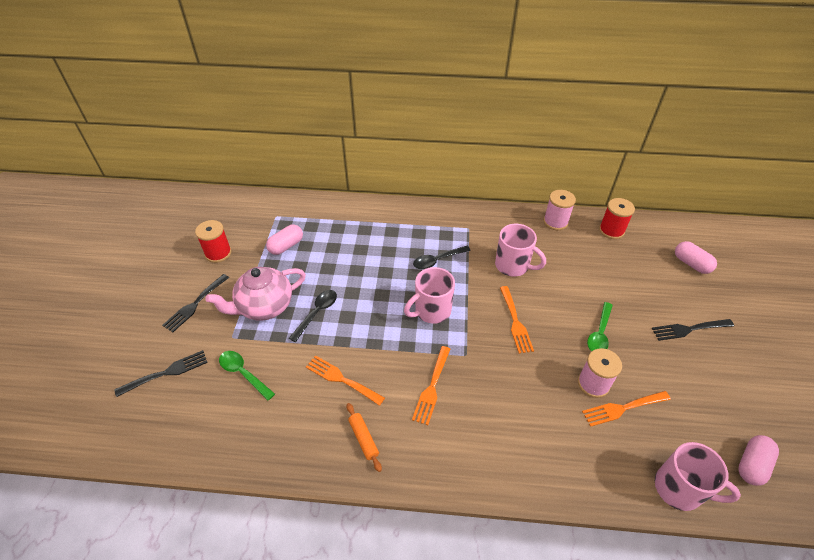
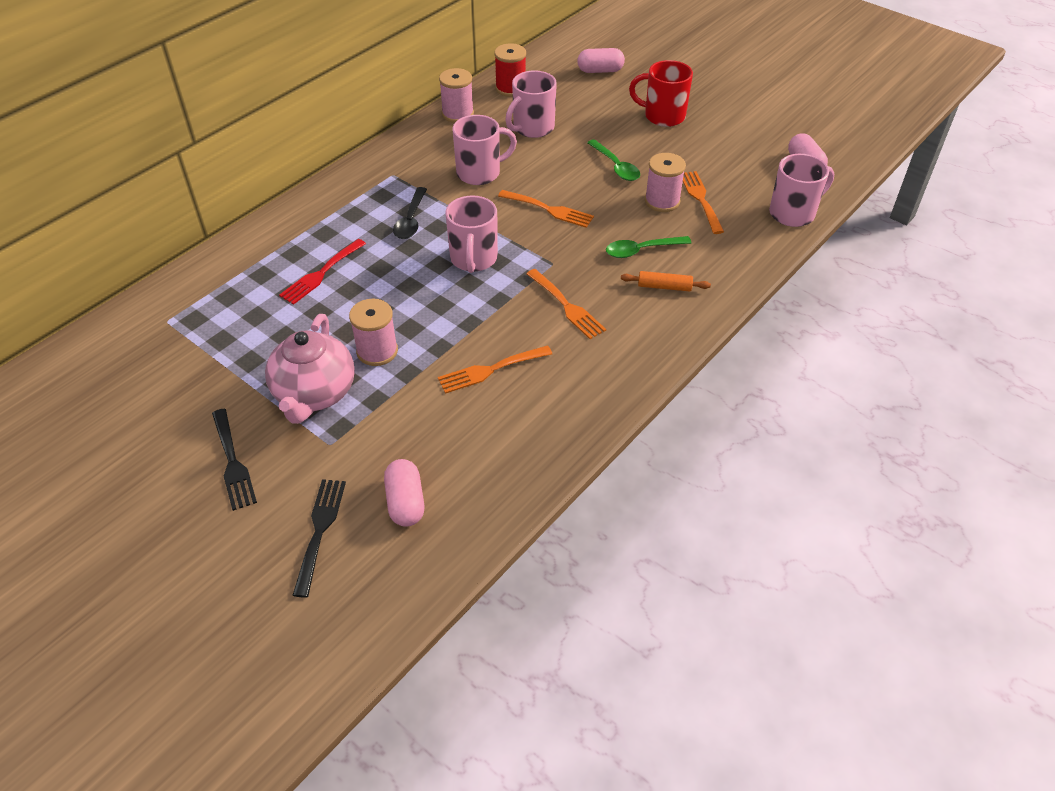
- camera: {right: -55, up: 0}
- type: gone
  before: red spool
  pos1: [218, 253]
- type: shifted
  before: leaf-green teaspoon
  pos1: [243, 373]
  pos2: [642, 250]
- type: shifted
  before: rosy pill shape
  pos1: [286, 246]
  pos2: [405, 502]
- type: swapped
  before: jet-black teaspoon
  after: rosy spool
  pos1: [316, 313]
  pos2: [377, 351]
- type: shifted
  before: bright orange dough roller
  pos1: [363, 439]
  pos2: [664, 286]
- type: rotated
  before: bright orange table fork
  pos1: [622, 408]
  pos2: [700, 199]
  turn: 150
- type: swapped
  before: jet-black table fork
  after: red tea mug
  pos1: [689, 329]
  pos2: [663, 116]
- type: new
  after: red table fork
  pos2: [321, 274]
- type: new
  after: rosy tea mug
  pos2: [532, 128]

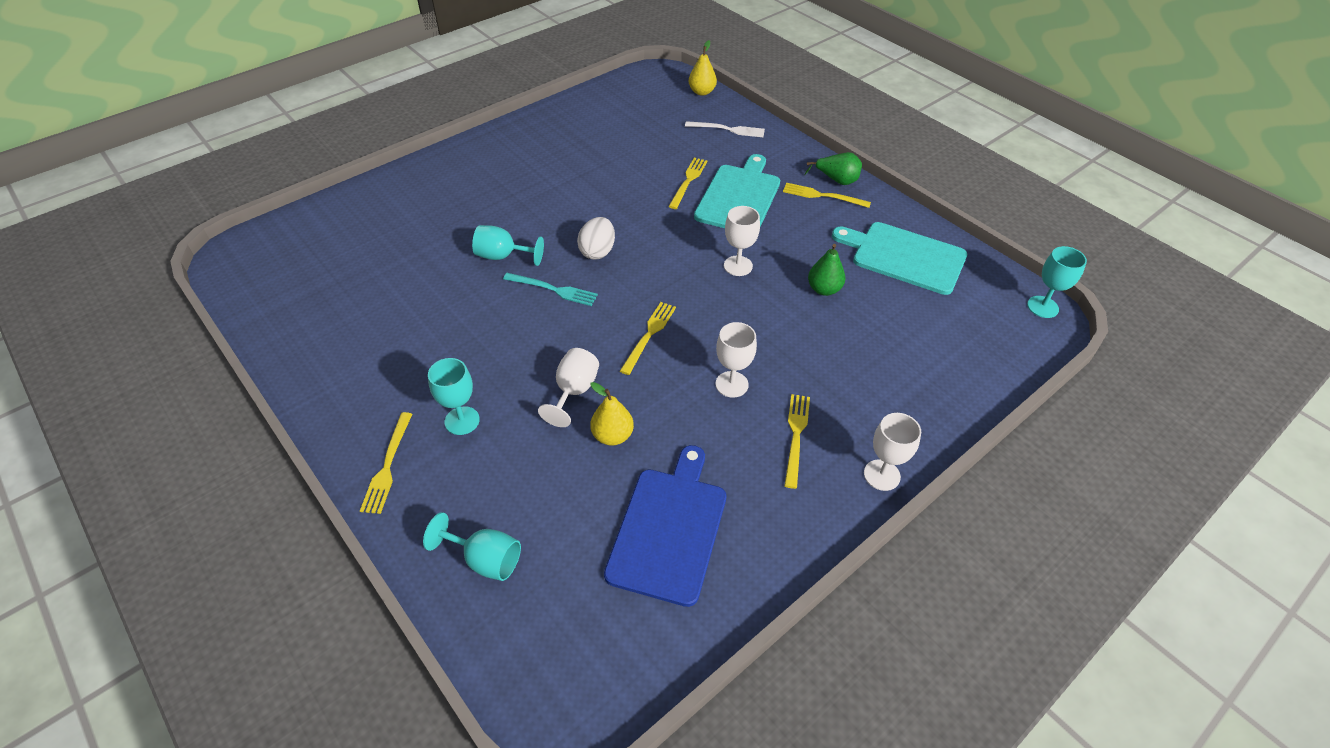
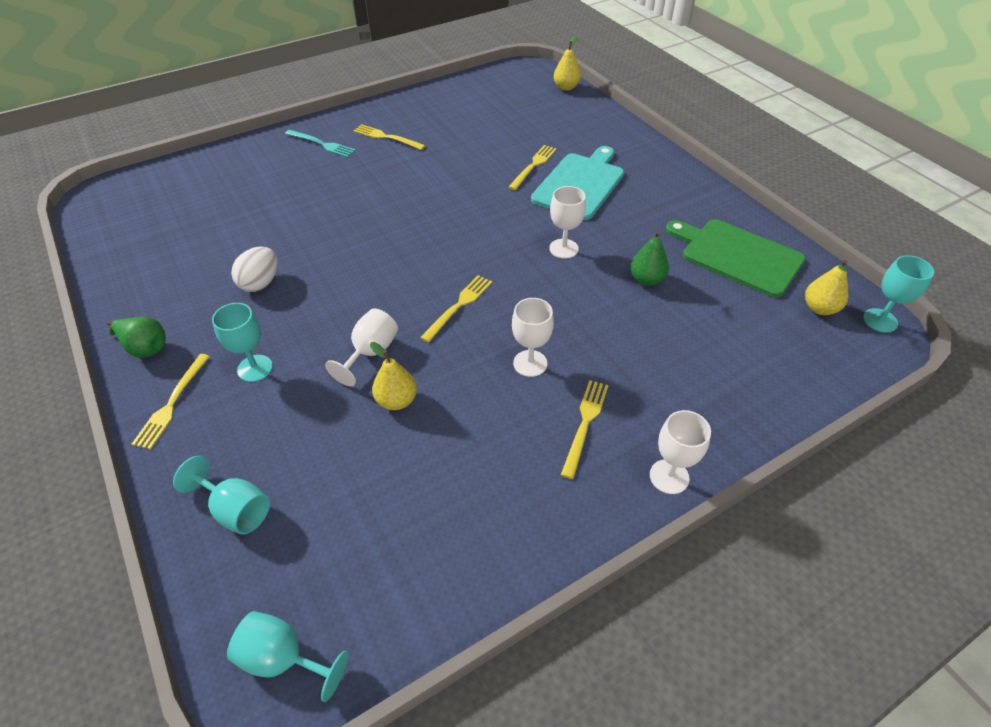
- camera: {right: 10, up: 0}
- type: shifted
  before: turquoise goblet
  pos1: [502, 256]
  pos2: [283, 658]
- type: shifted
  before: turquoise table fork
  pos1: [553, 289]
  pos2: [322, 144]
- type: shifted
  before: pure white egg shape
  pos1: [597, 251]
  pos2: [260, 283]
- type: gone
  before: cobalt cutting board
  pos1: [669, 529]
- type: gone
  before: pure white table fork
  pos1: [728, 129]
- type: shifted
  before: bright yellow table fork
  pos1: [822, 196]
  pos2: [386, 137]
- type: shifted
  before: leaf-green pear
  pos1: [836, 180]
  pos2: [145, 347]
- type: repainted
  before: turquoise cutting board
  after: leaf-green cutting board
  pos1: [904, 257]
  pos2: [737, 256]
- type: new
  after: bright yellow pear
  pos2: [819, 308]

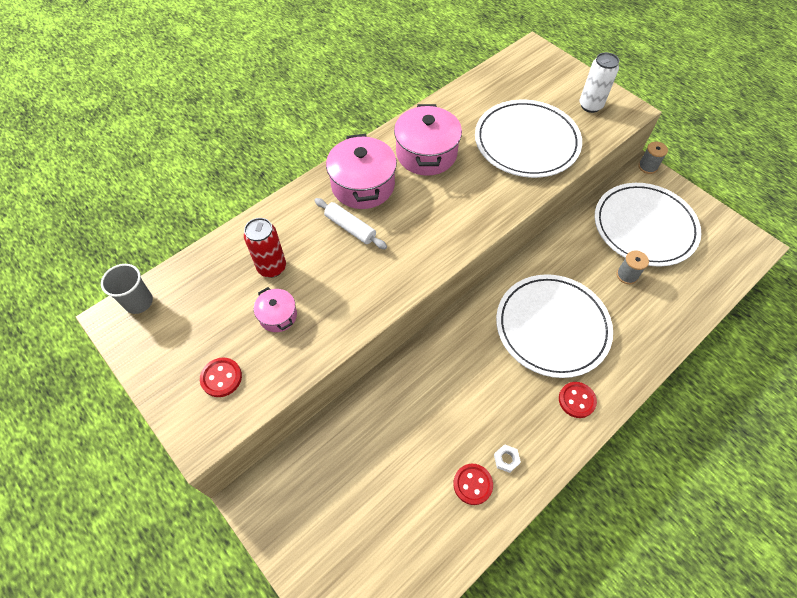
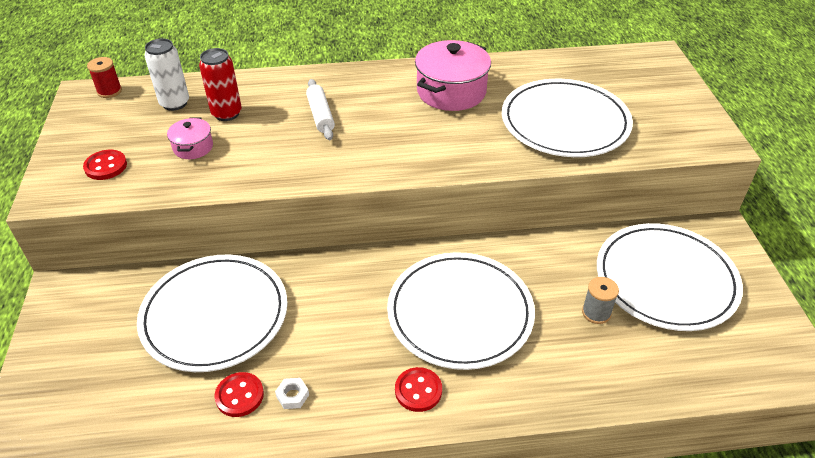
- camera: {right: 35, up: -15}
- type: swapped
  before: ash-grey tumbler
  after: red spool
  pos1: [139, 302]
  pos2: [109, 91]
- type: gone
  before: rosy stockpot
  pos1: [363, 185]
- type: shifted
  before: pure white tin
  pos1: [590, 105]
  pos2: [174, 103]
- type: gone
  before: ash-grey spool
  pos1: [647, 167]
- type: new
  after: pure white flat dish
  pos2: [215, 315]

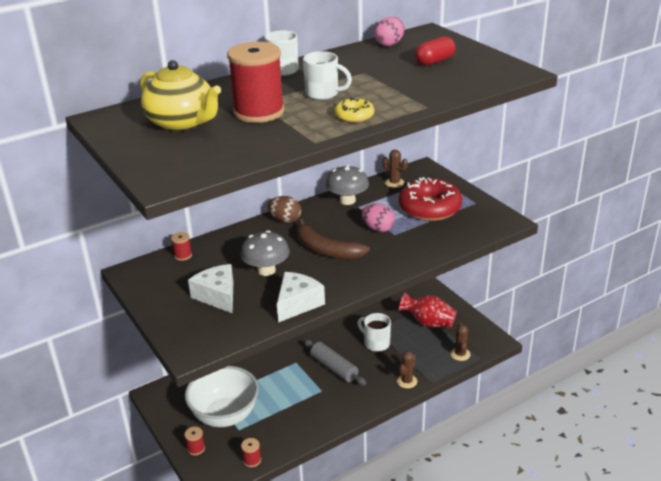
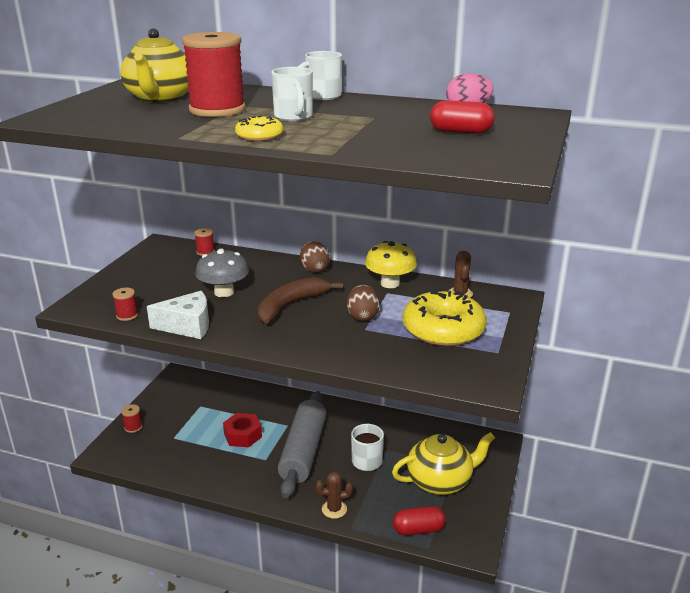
- camera: {right: 50, up: -5}
- type: gone
  before: pure white serving bowl
  pos1: [225, 416]
- type: gone
  before: pure white cheese
  pos1: [217, 296]
- type: shifted
  before: red spool
  pos1: [252, 460]
  pos2: [127, 315]
- type: rotated
  before: brown banana
  pos1: [326, 250]
  pos2: [291, 305]
  turn: 45
- type: scaled
  before: ash-grey dough roller
  pos1: [334, 368]
  pos2: [303, 451]
  scale: 1.54
- type: repainted
  before: ash-grey mushroom
  after: bright yellow mushroom
  pos1: [347, 200]
  pos2: [390, 283]
- type: repainted
  before: rosy egg shape
  after: brown egg shape
  pos1: [378, 228]
  pos2: [363, 317]
- type: repainted
  before: red donut
  after: bright yellow donut
  pos1: [429, 208]
  pos2: [443, 329]
- type: swapped
  before: red vase
  after: bright yellow teapot
  pos1: [428, 323]
  pos2: [440, 481]
- type: swapped
  before: brown prickly plant
  after: red pill shape
  pos1: [460, 354]
  pos2: [418, 529]
- type: new
  after: red hex nut
  pos2: [243, 435]

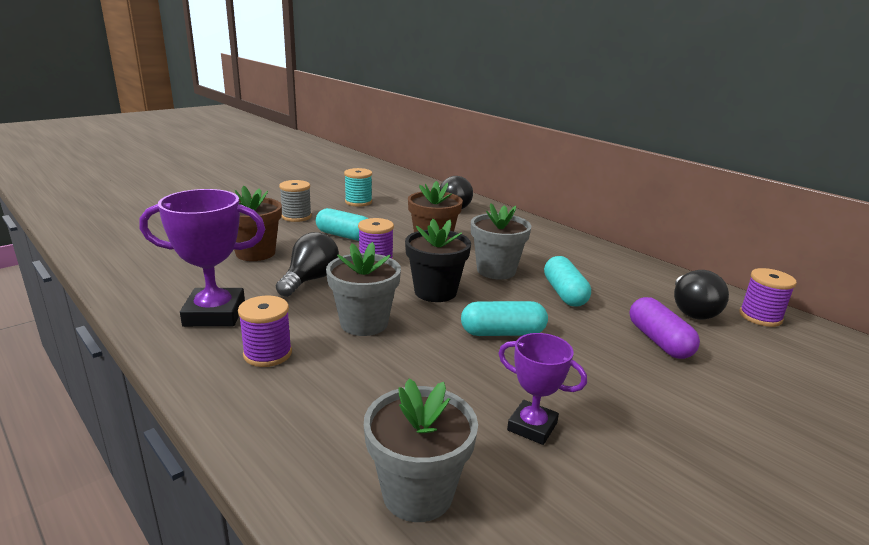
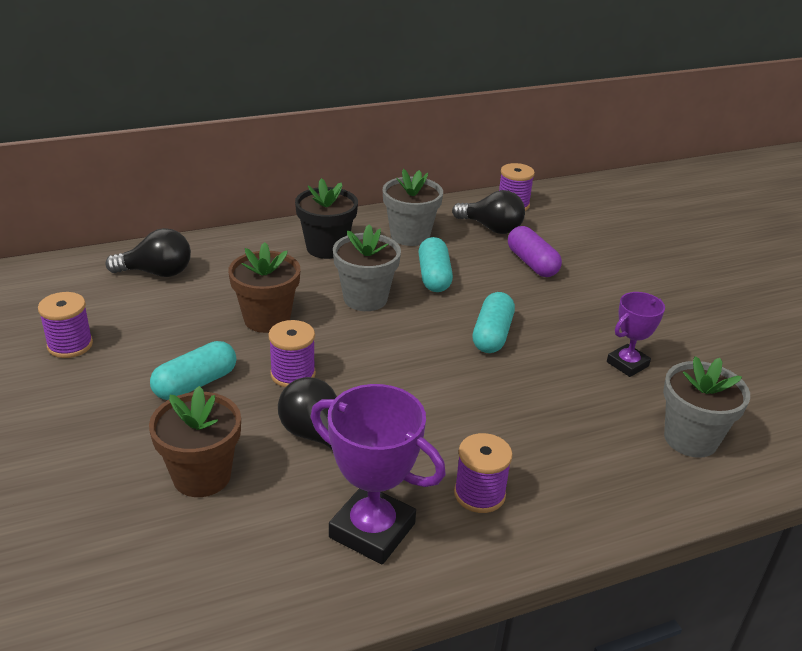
- camera: {right: -70, up: 10}
- type: rotated
  before: royal purple prize cup
  pos1: [214, 314]
  pos2: [372, 530]
  turn: -75
- type: gone
  before: ash-grey spool
  pos1: [296, 217]
- type: shifted
  before: ash-grey plant pot
  pos1: [364, 323]
  pos2: [410, 236]
- type: repainted
  before: turquoise spool
  after: royal purple spool
  pos1: [358, 202]
  pos2: [70, 345]
- type: shifted
  before: jet-black plant pot
  pos1: [435, 292]
  pos2: [326, 248]
- type: rotated
  before: turquoise pill shape
  pos1: [564, 293]
  pos2: [434, 276]
  turn: 75
- type: rotated
  before: royal purple pill shape
  pos1: [659, 341]
  pos2: [532, 263]
  turn: 60

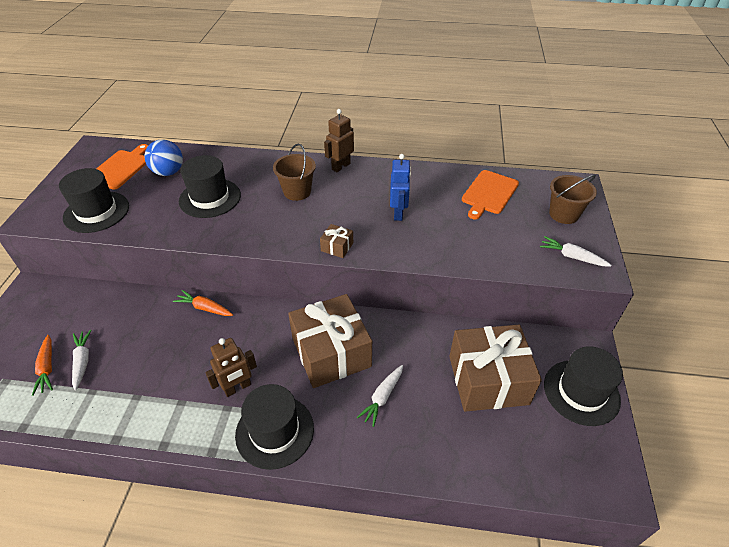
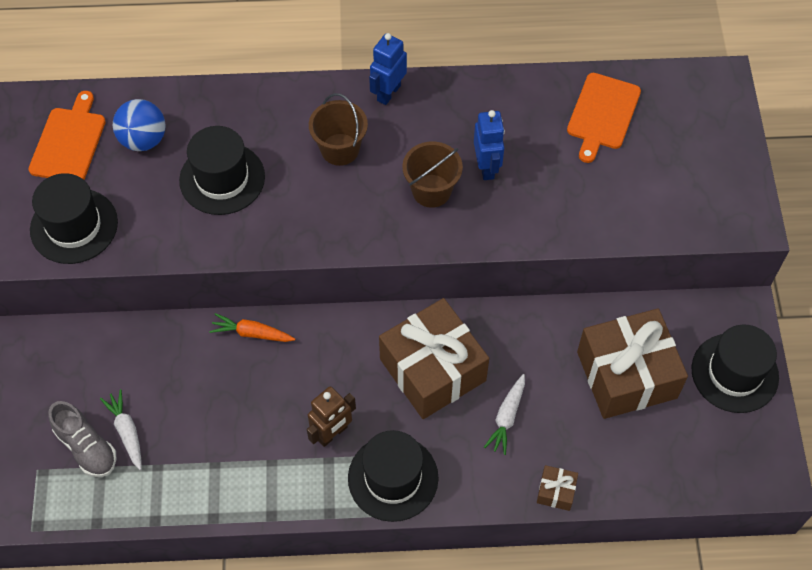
- camera: {right: -10, up: 15}
- type: swapped
  before: bright orange toy carrot
  after: ash-grey shoe
  pos1: [47, 368]
  pos2: [86, 447]
- type: shifted
  before: brown wrapped gift
  pos1: [337, 247]
  pos2: [556, 492]
- type: repainted
  before: brown robot figure
  after: cobalt robot figure
  pos1: [340, 166]
  pos2: [388, 93]
- type: gone
  before: pure white toy carrot
  pos1: [572, 257]
- type: shifted
  before: brown sand bucket
  pos1: [563, 214]
  pos2: [431, 191]

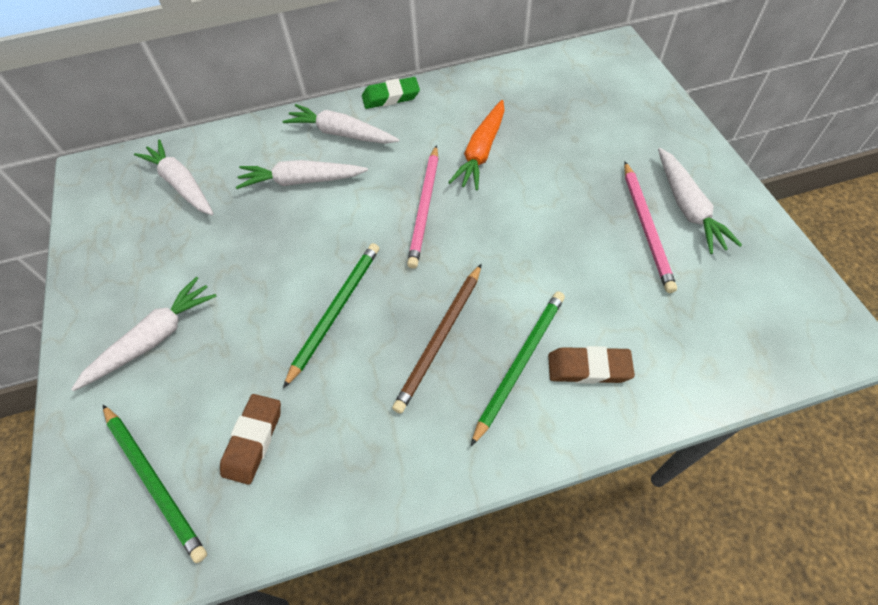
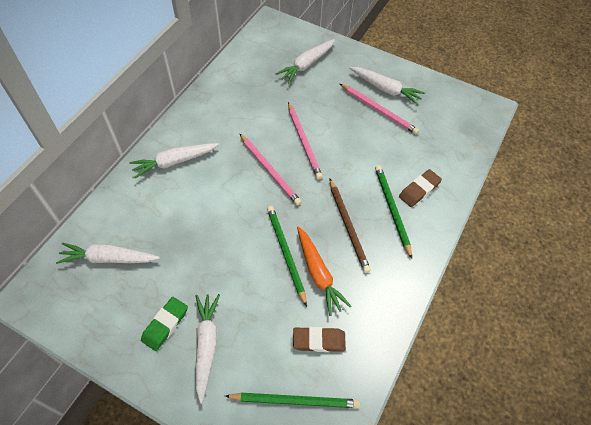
- camera: {right: -50, up: 0}
- type: rotated
  before: brown pencil eraser
  pos1: [253, 440]
  pos2: [319, 341]
  turn: -60
- type: shifted
  before: pure white toy carrot
  pos1: [301, 181]
  pos2: [306, 64]
- type: shifted
  before: leaf-green pencil eraser
  pos1: [391, 97]
  pos2: [165, 325]
- type: shifted
  before: bright orange toy carrot
  pos1: [481, 152]
  pos2: [318, 273]
- type: new
  after: rosy wooden pencil
  pos2: [304, 142]

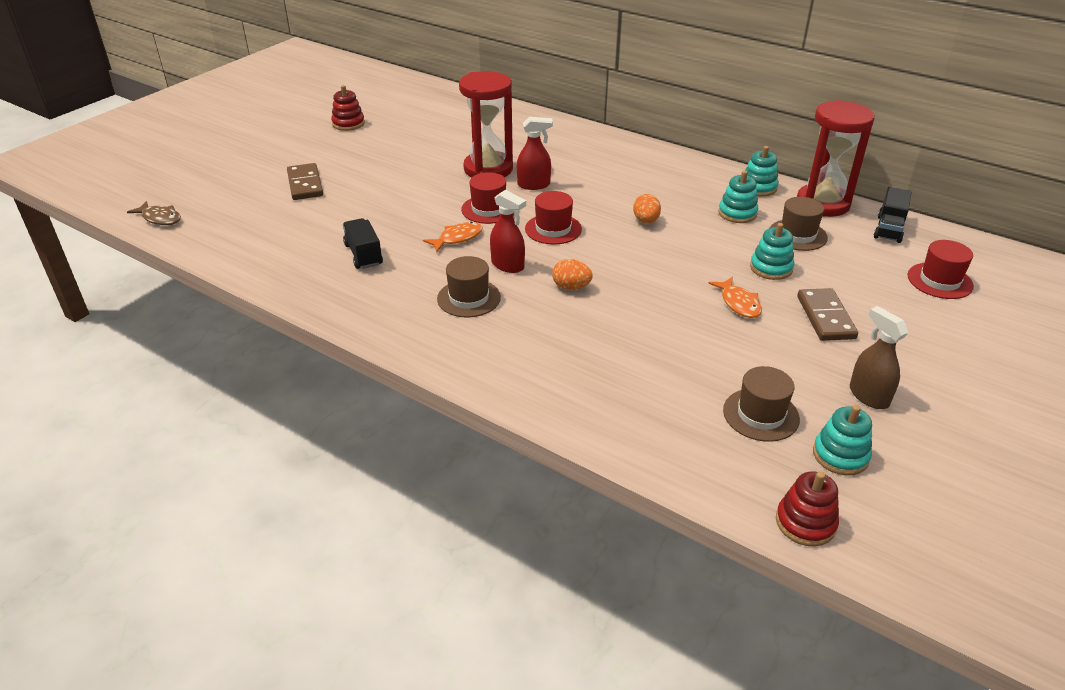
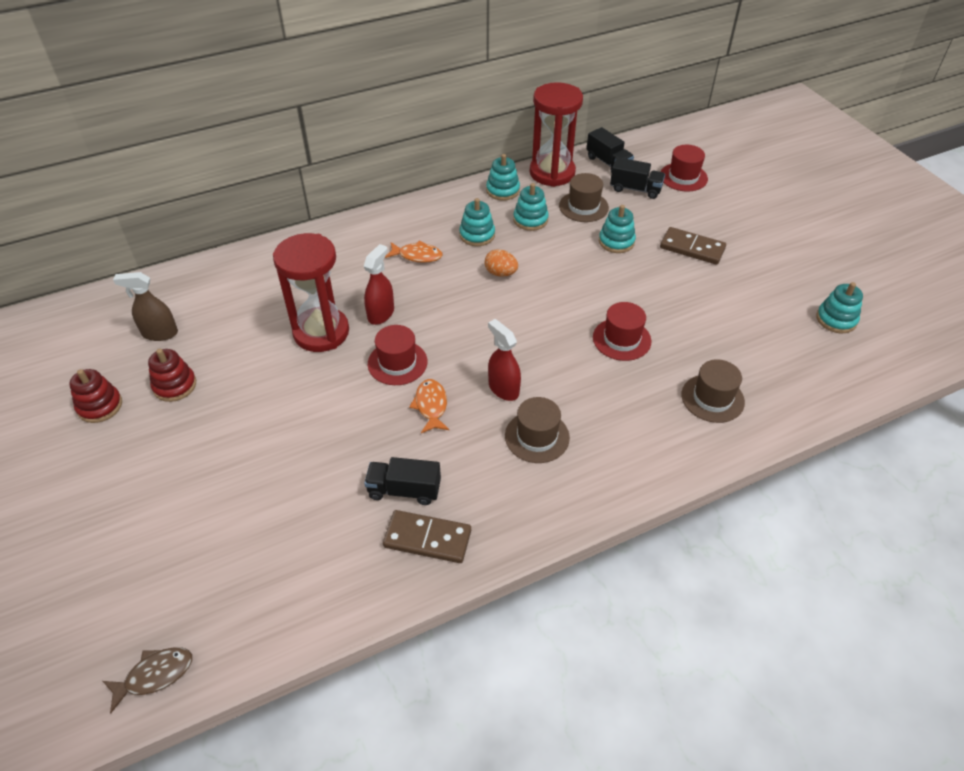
- camera: {right: -60, up: 10}
- type: shifted
  before: brown domino
  pos1: [305, 184]
  pos2: [427, 539]
- type: rotated
  before: red spray cleaner
  pos1: [508, 265]
  pos2: [503, 389]
  turn: -105
- type: shifted
  before: red tall hat
  pos1: [553, 229]
  pos2: [621, 339]
- type: gone
  before: bright orange egg shape
  pos1: [571, 287]
- type: shifted
  before: bright orange toy fish
  pos1: [739, 303]
  pos2: [417, 255]
- type: shifted
  before: brown tall hat
  pos1: [761, 414]
  pos2: [712, 398]
- type: shifted
  before: red ring stacker
  pos1: [805, 523]
  pos2: [175, 385]
- type: shifted
  before: brown spray cleaner
  pos1: [868, 396]
  pos2: [160, 333]
- type: new
  after: turquoise ring stacker
  pos2: [477, 235]
- type: new
  after: jet-black toy truck
  pos2: [635, 189]

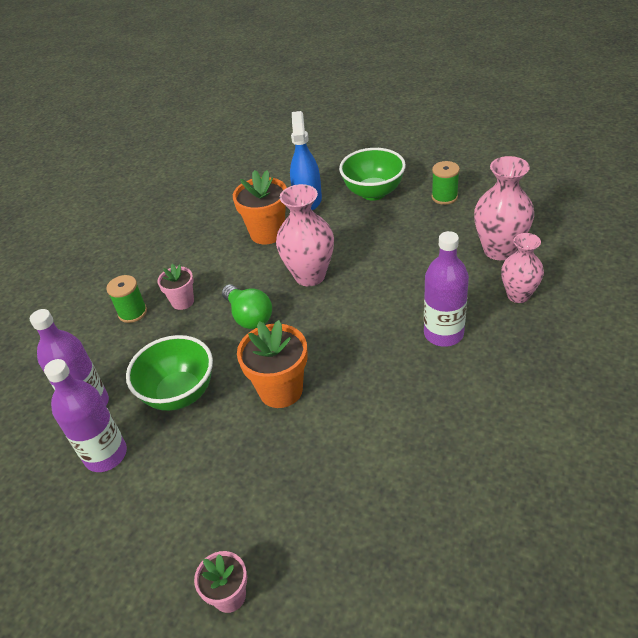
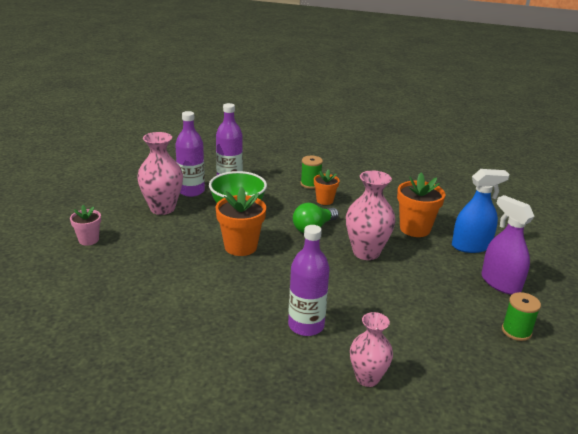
- camera: {right: 75, up: -15}
- type: repainted
  before: rosy plant pot
  after: bright orange plant pot
  pos1: [182, 301]
  pos2: [324, 200]
- type: swapped
  before: leaf-green serving bowl
  after: royal purple spray cleaner
  pos1: [373, 192]
  pos2: [500, 283]
- type: shifted
  before: rosy vase
  pos1: [499, 250]
  pos2: [162, 208]

